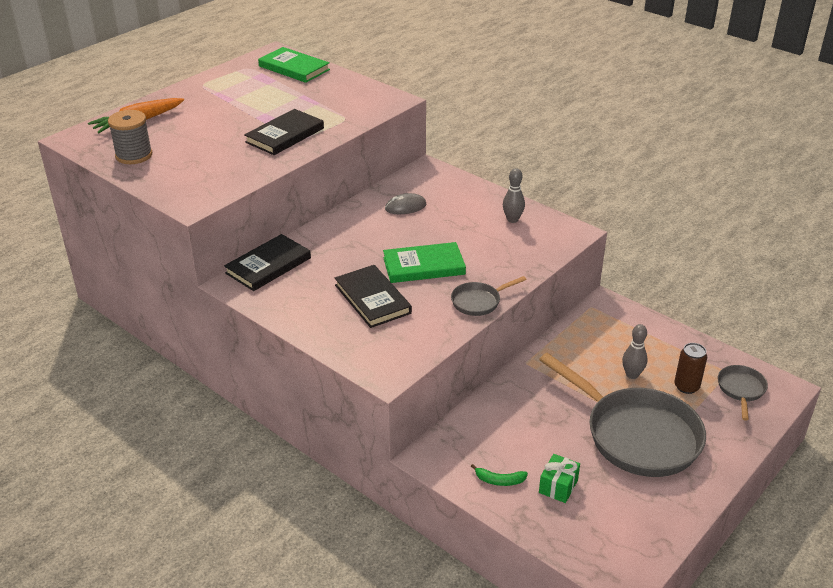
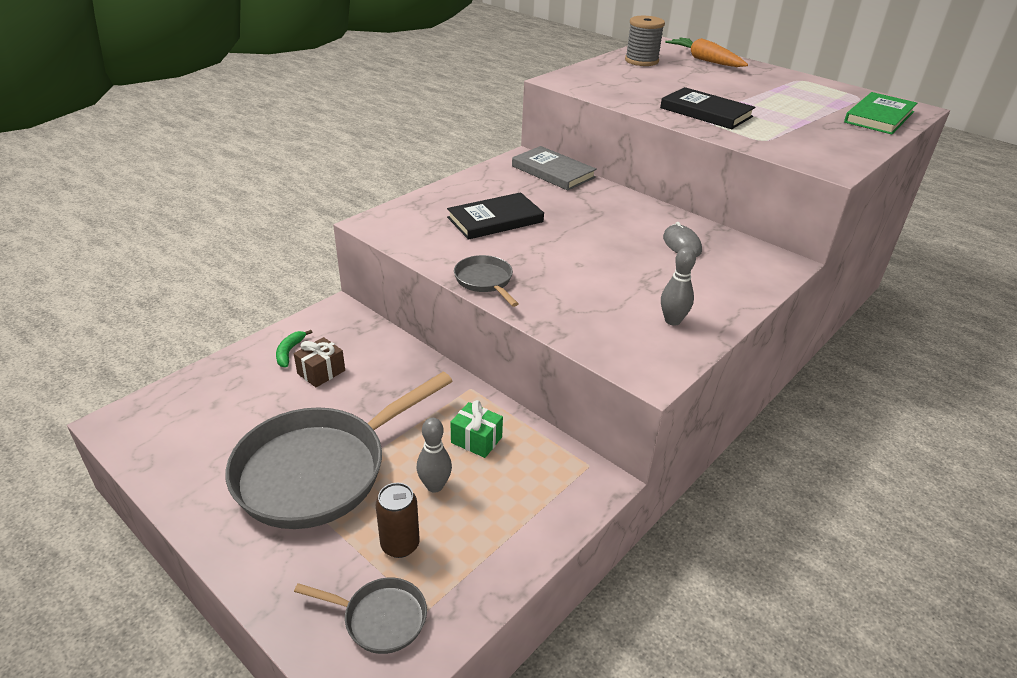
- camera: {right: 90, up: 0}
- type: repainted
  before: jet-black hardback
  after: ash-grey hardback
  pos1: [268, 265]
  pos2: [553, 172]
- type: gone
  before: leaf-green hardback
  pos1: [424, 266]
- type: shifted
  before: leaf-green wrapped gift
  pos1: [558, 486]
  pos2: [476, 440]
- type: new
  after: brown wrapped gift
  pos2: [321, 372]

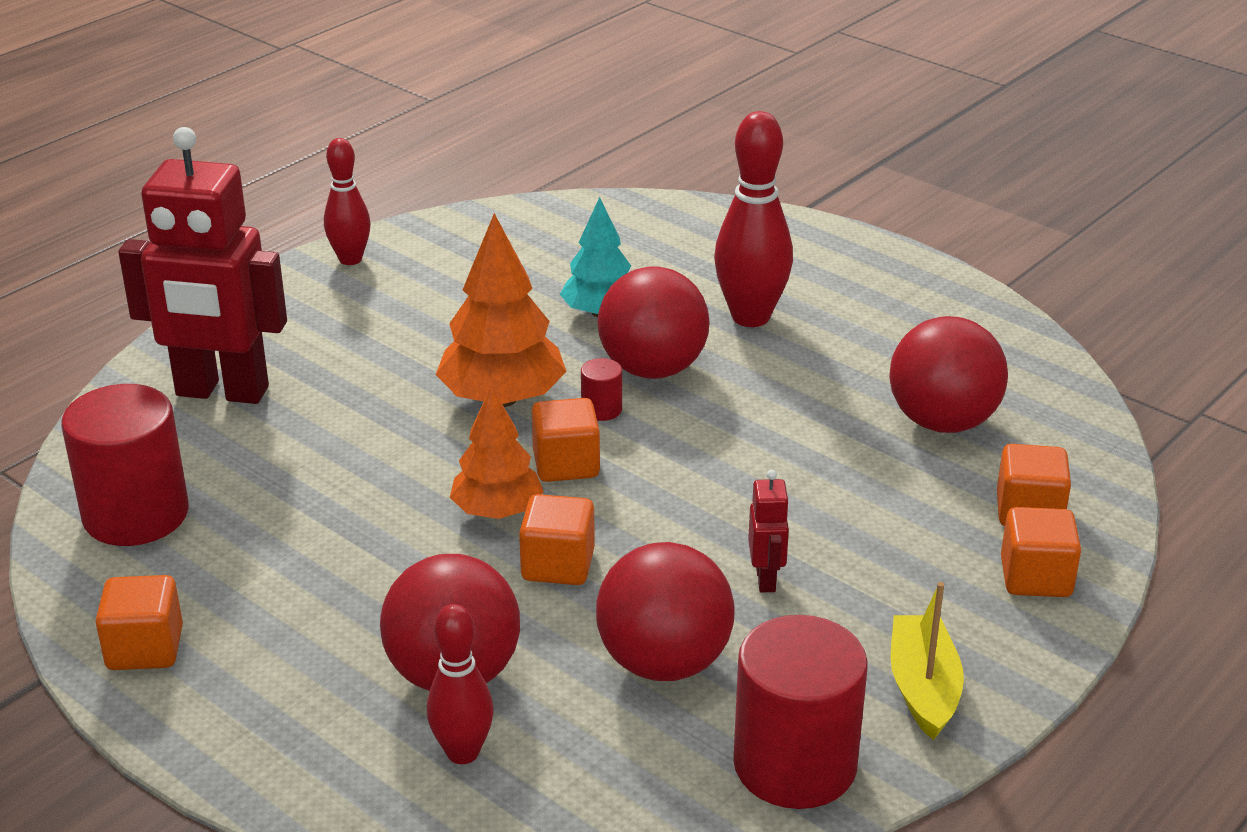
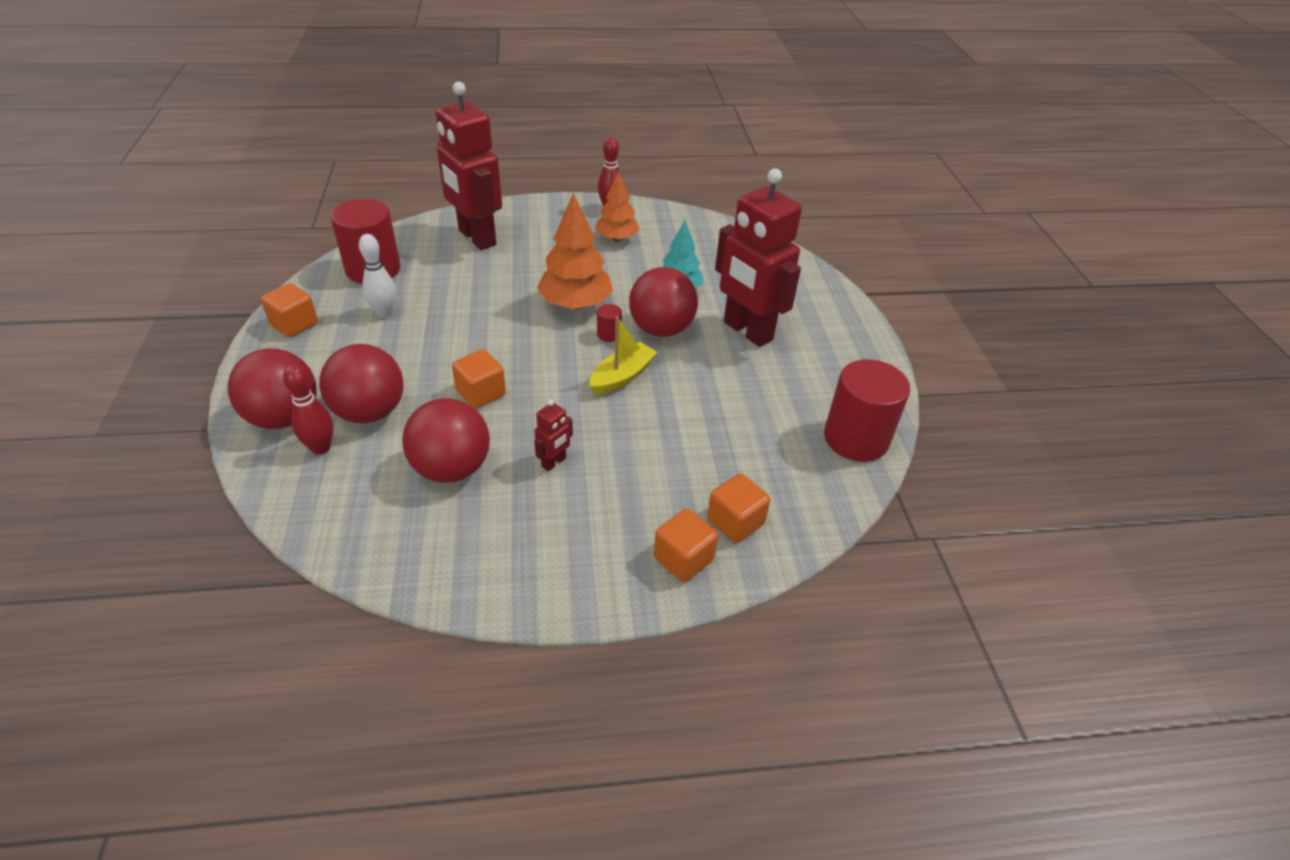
- camera: {right: 40, up: 10}
- type: shifted
  before: bright orange fir tree
  pos1: [497, 511]
  pos2: [617, 238]
- type: gone
  before: bright orange cube
  pos1: [566, 464]
- type: swapped
  before: red skittle
  after: red robot figure
  pos1: [750, 317]
  pos2: [747, 331]
- type: shifted
  before: red cylinder
  pos1: [794, 765]
  pos2: [856, 439]
- type: shifted
  before: red play ball
  pos1: [942, 422]
  pos2: [284, 417]
- type: shifted
  before: bright yellow toy boat
  pos1: [923, 688]
  pos2: [622, 376]
- type: new
  after: pure white skittle
  pos2: [384, 313]

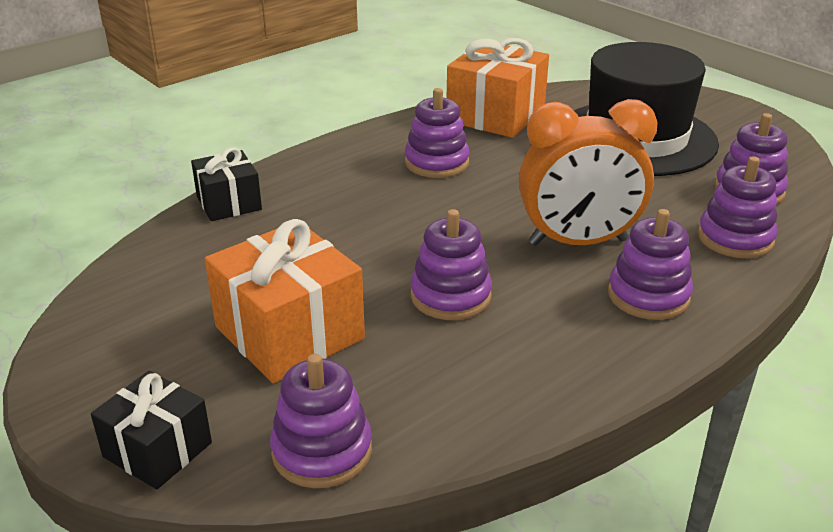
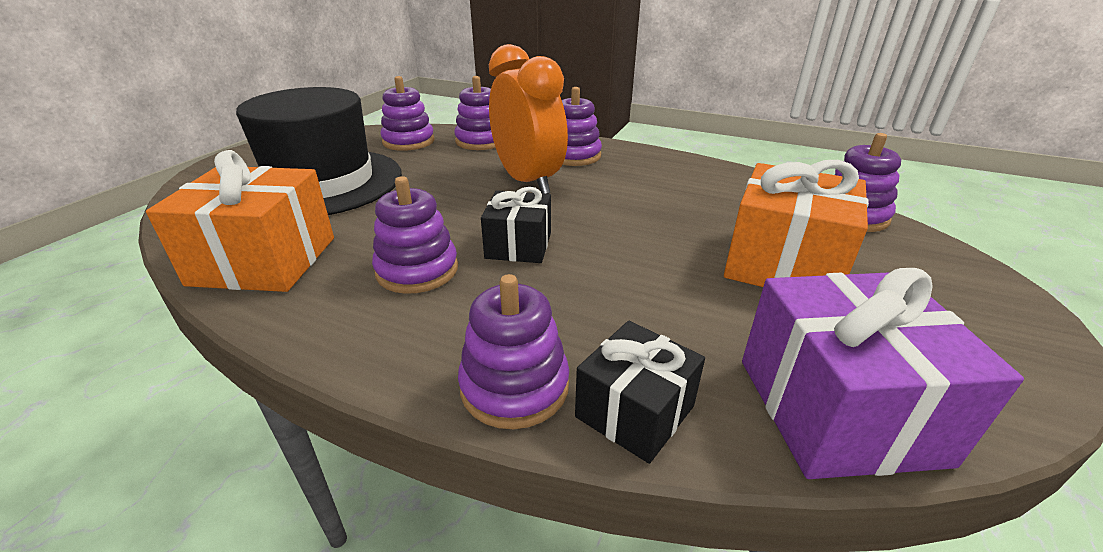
- camera: {right: -115, up: 0}
- type: shifted
  before: jet-black wrapped gift
  pos1: [157, 450]
  pos2: [518, 245]
- type: shifted
  before: royal purple ring stacker
  pos1: [450, 296]
  pos2: [514, 386]
- type: new
  after: royal purple wrapped gift
  pos2: [838, 409]

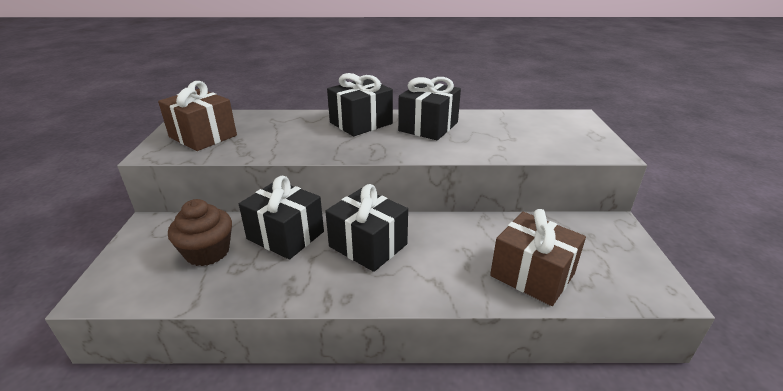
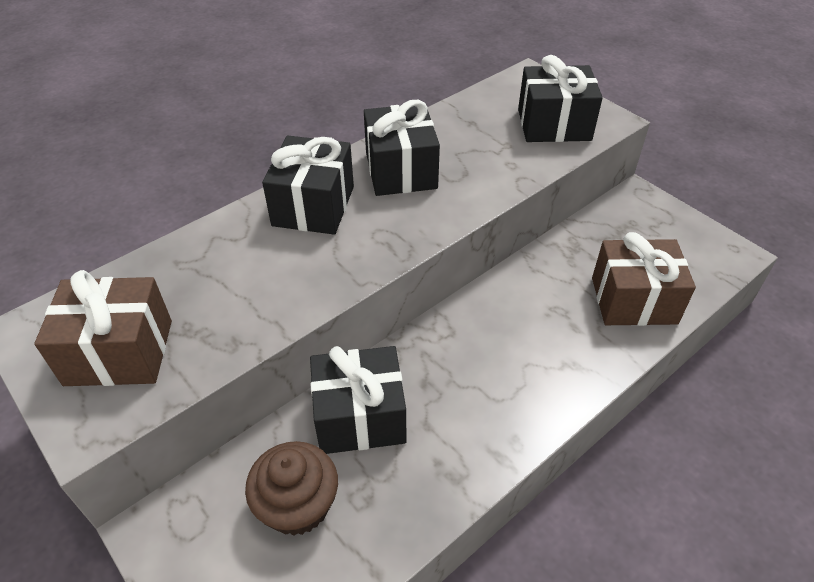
- camera: {right: -40, up: 15}
- type: shifted
  before: jet-black wrapped gift
  pos1: [368, 245]
  pos2: [554, 125]

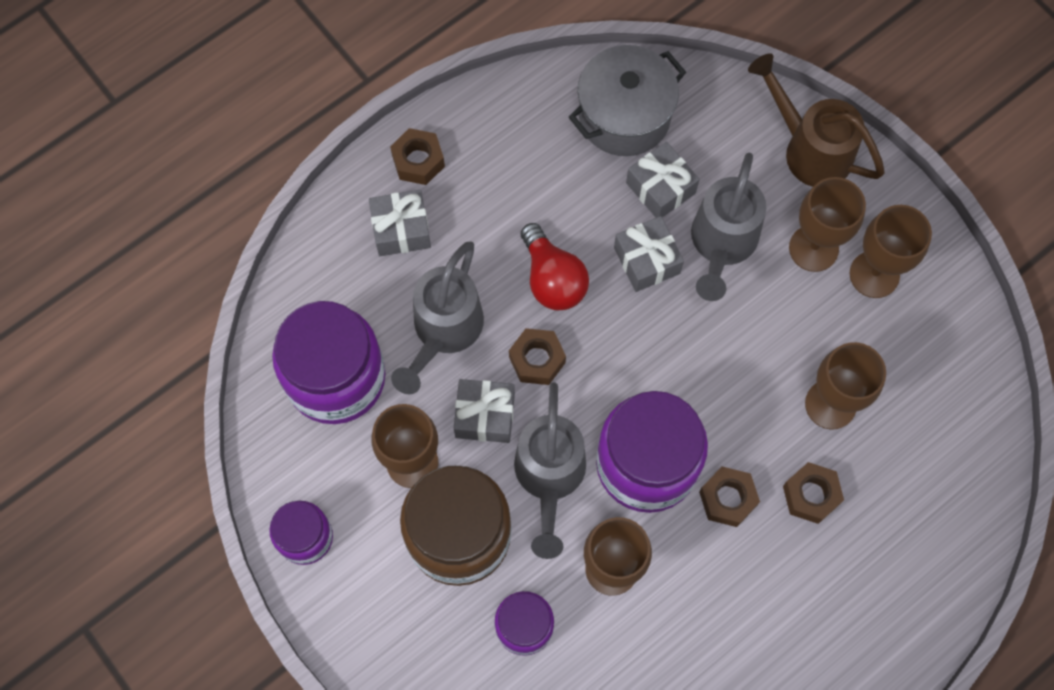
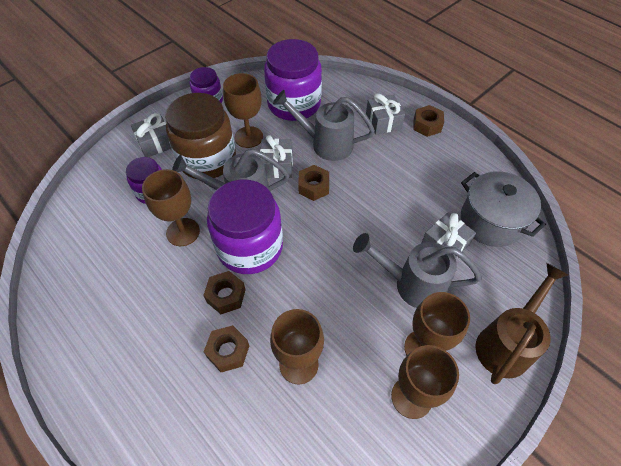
- camera: {right: 85, up: -15}
- type: gone
  before: red lightbulb
  pos1: [552, 279]
- type: shifted
  before: ash-grey wrapped gift
  pos1: [646, 260]
  pos2: [156, 143]

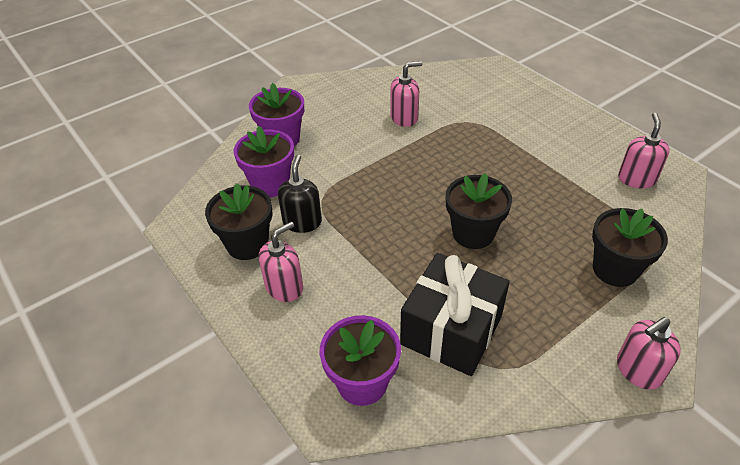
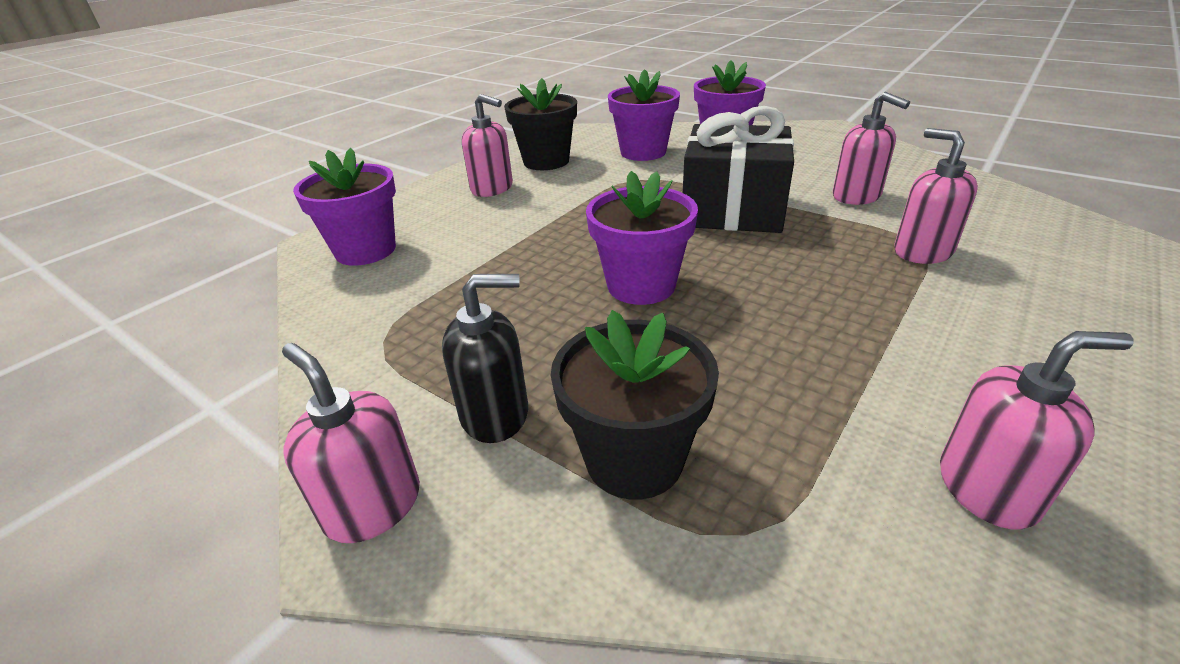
- camera: {right: 75, up: -10}
- type: shifted
  before: jet-black soap pump
  pos1: [302, 222]
  pos2: [495, 414]
- type: shifted
  before: jet-black wrapped gift
  pos1: [451, 330]
  pos2: [732, 209]
- type: repainted
  before: jet-black plant pot
  after: royal purple plant pot
  pos1: [473, 233]
  pos2: [641, 285]
- type: new
  after: rosy soap pump
  pos2: [922, 251]

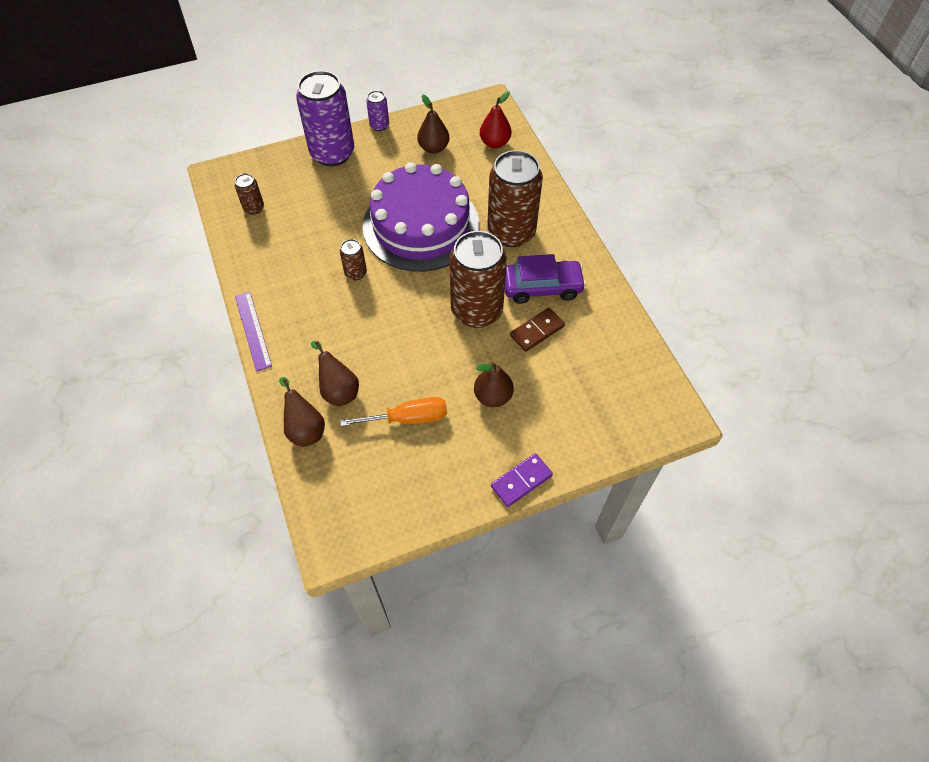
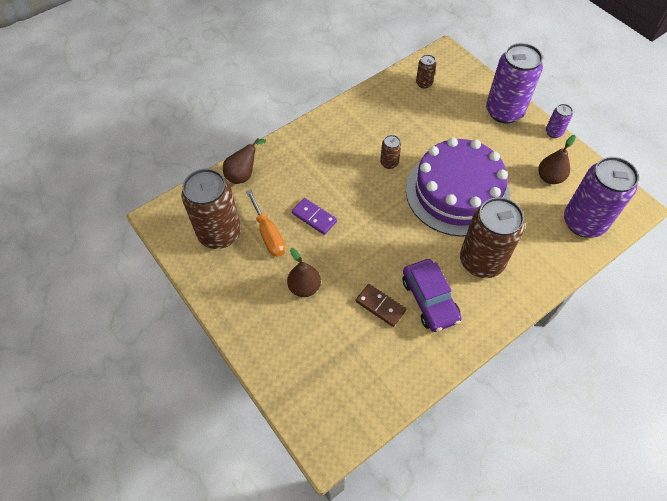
- camera: {right: 75, up: 0}
- type: gone
  before: royal purple ruler
  pos1: [253, 330]
- type: gone
  before: brown pear
  pos1: [338, 390]
- type: shifted
  before: brown tin
  pos1: [476, 311]
  pos2: [220, 233]
- type: swapped
  before: red pear
  after: royal purple tin
  pos1: [494, 143]
  pos2: [583, 222]
- type: shifted
  before: royal purple domino
  pos1: [521, 481]
  pos2: [314, 217]

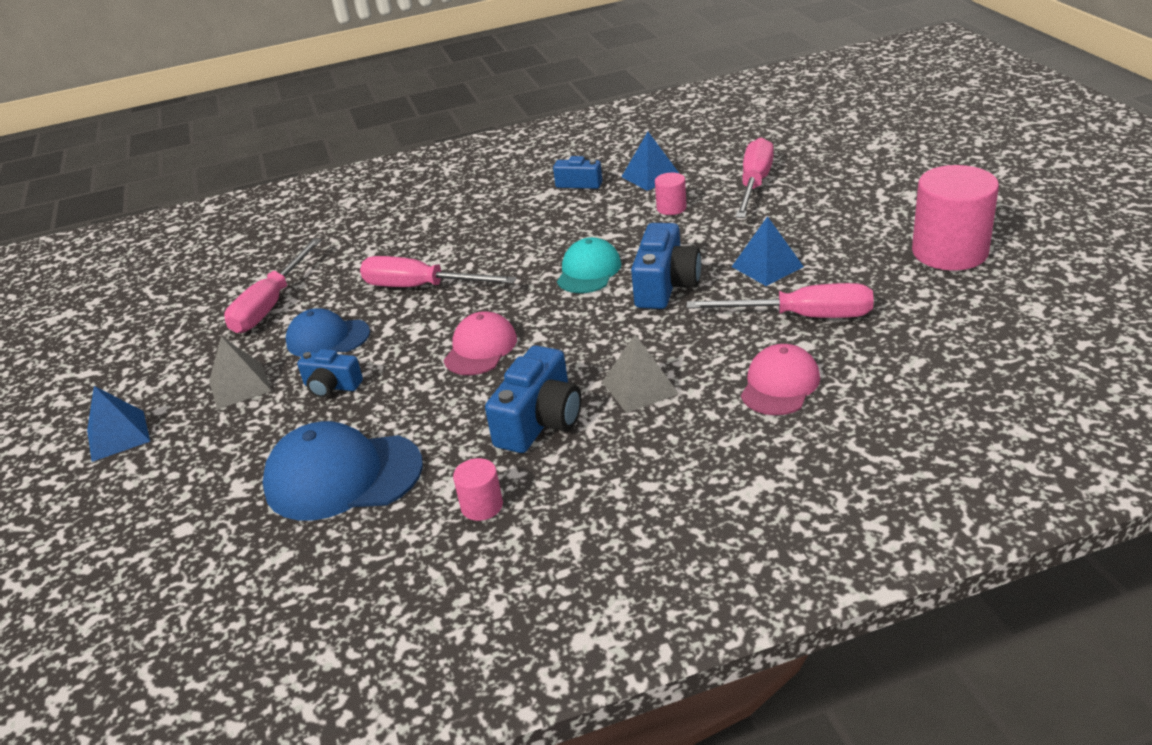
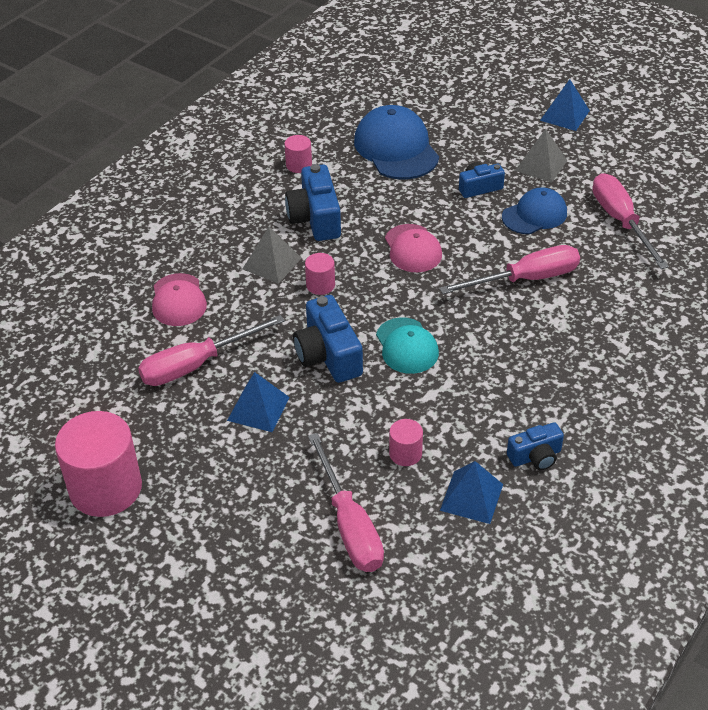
- camera: {right: 140, up: 10}
- type: rotated
  before: cobalt peaked cap
  pos1: [342, 476]
  pos2: [396, 148]
  turn: -75
- type: new
  after: rosy cylinder
  pos2: [320, 285]

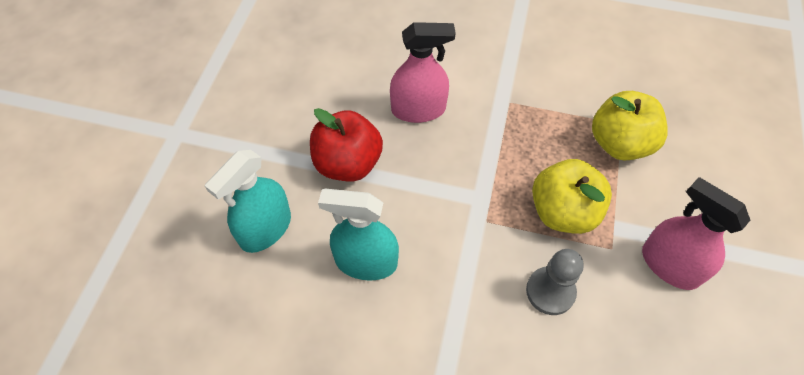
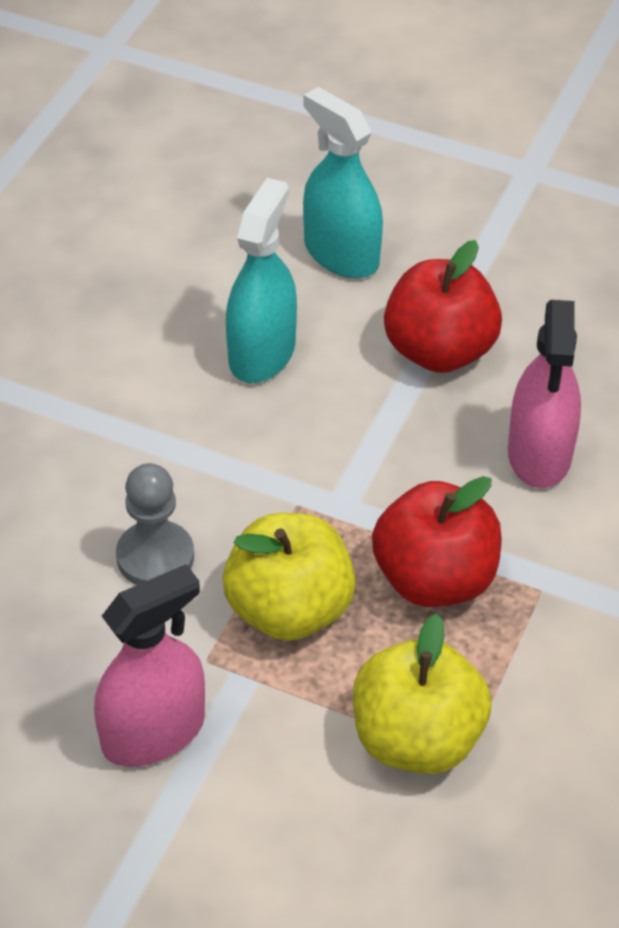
- camera: {right: 100, up: -10}
- type: new
  after: red toy apple
  pos2: [434, 579]

